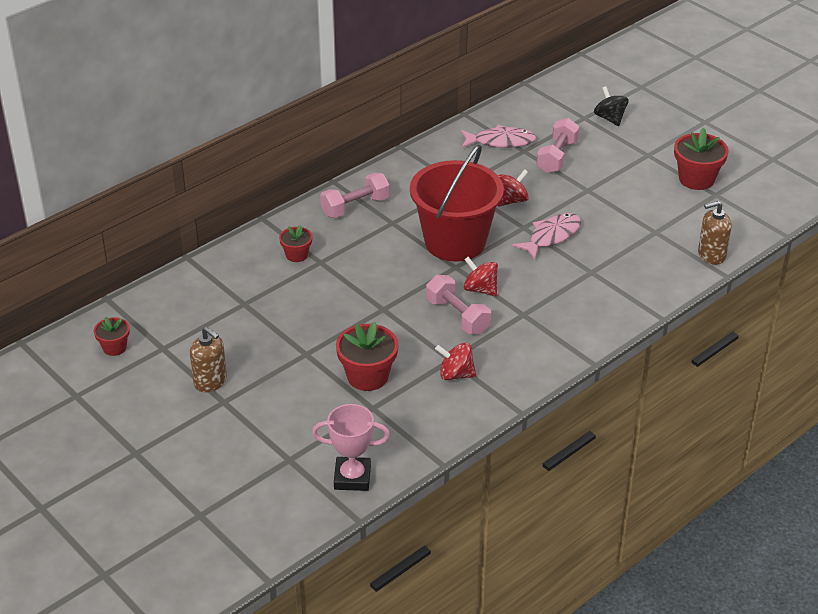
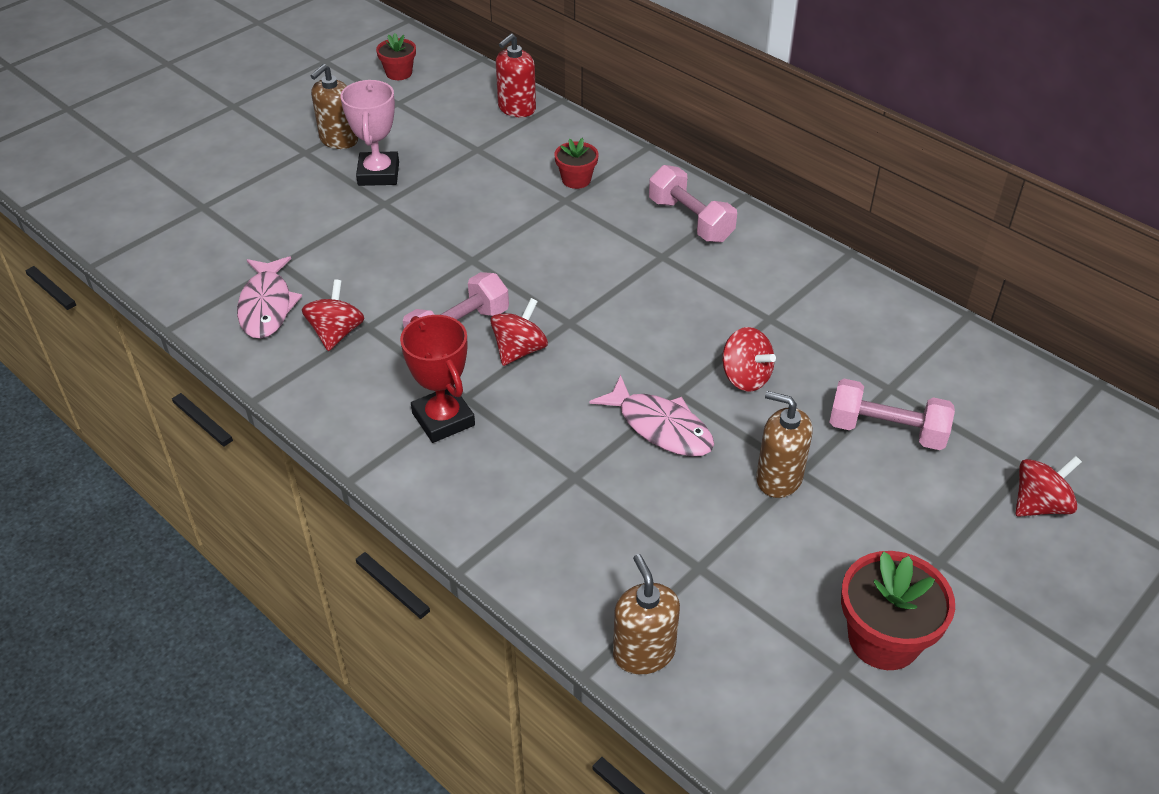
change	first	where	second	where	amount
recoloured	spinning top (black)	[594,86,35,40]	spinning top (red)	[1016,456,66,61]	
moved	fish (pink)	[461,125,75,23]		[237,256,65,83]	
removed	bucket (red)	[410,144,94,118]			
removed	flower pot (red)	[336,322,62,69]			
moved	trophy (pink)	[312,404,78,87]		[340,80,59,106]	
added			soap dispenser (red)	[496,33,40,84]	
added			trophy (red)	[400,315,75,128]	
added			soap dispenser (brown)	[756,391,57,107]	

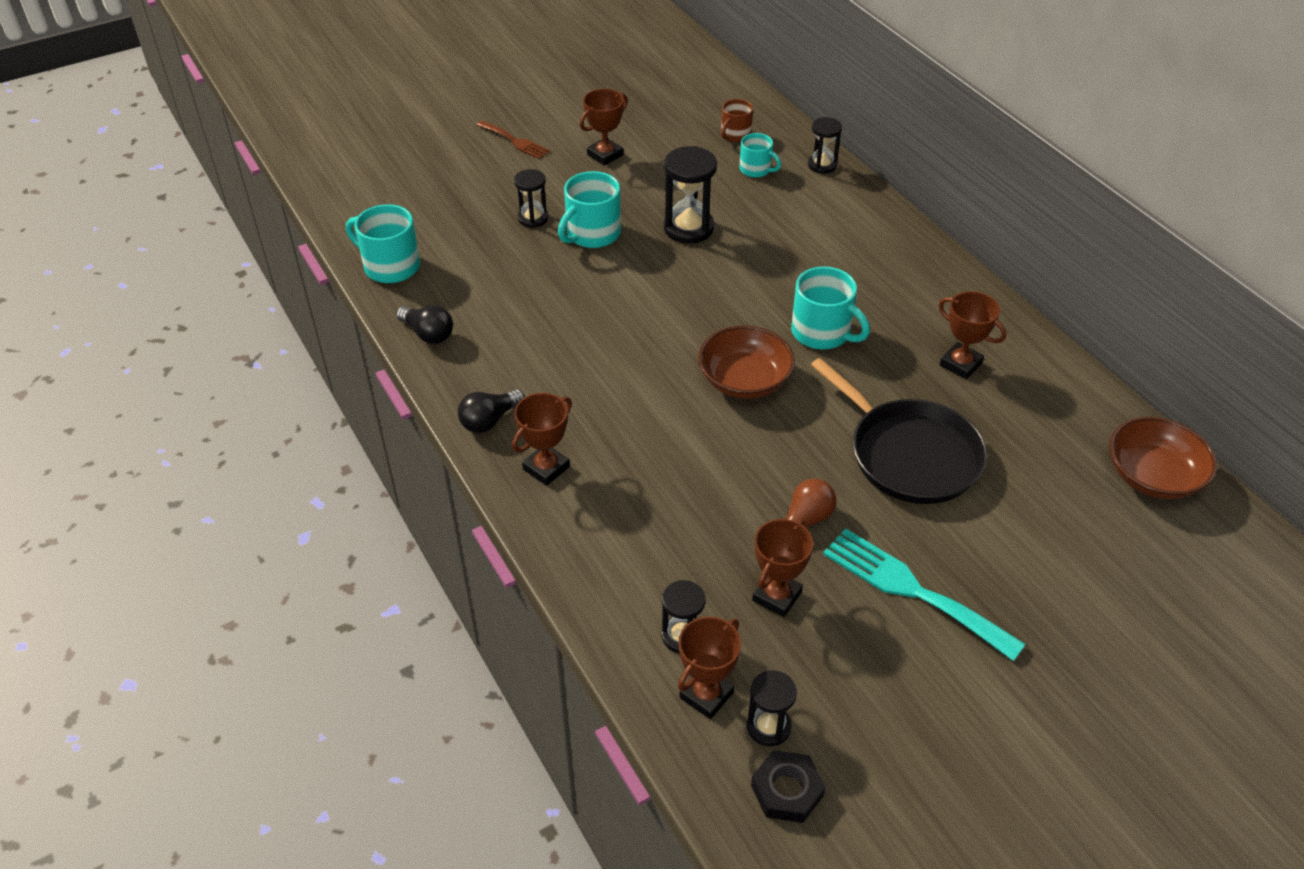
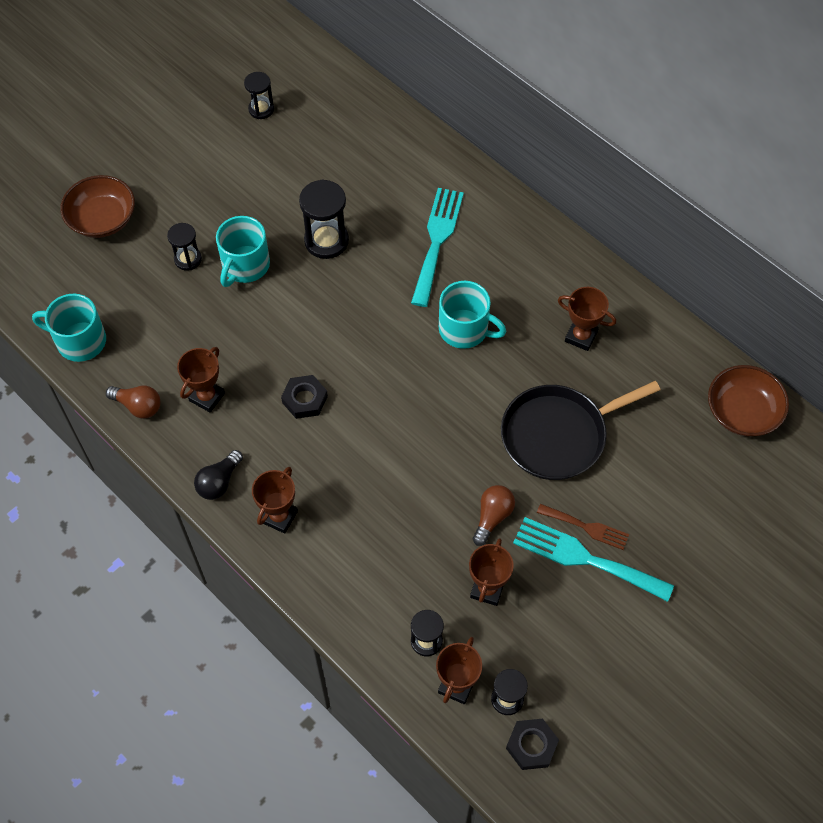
change	first	where	second	where	amount
moved	trophy (brown)	[580,89,48,77]		[177,347,48,65]	
removed	mug (brown)	[721,99,32,43]			
moved	hourglass (black)	[808,117,34,57]		[244,72,30,47]	
moved	fork (brown)	[477,120,73,39]		[537,504,92,46]	
removed	mug (turquoise)	[739,133,42,45]			
recoloured	light bulb (black)	[396,305,57,39]	light bulb (brown)	[106,386,55,33]	
moved	bowl (brown)	[698,326,97,73]		[60,175,75,63]	
turned	pan (black)	[811,358,176,146]		[501,381,160,99]	120 degrees clockwise
added			fork (turquoise)	[411,188,53,119]	
added			nut (black)	[281,375,47,44]	

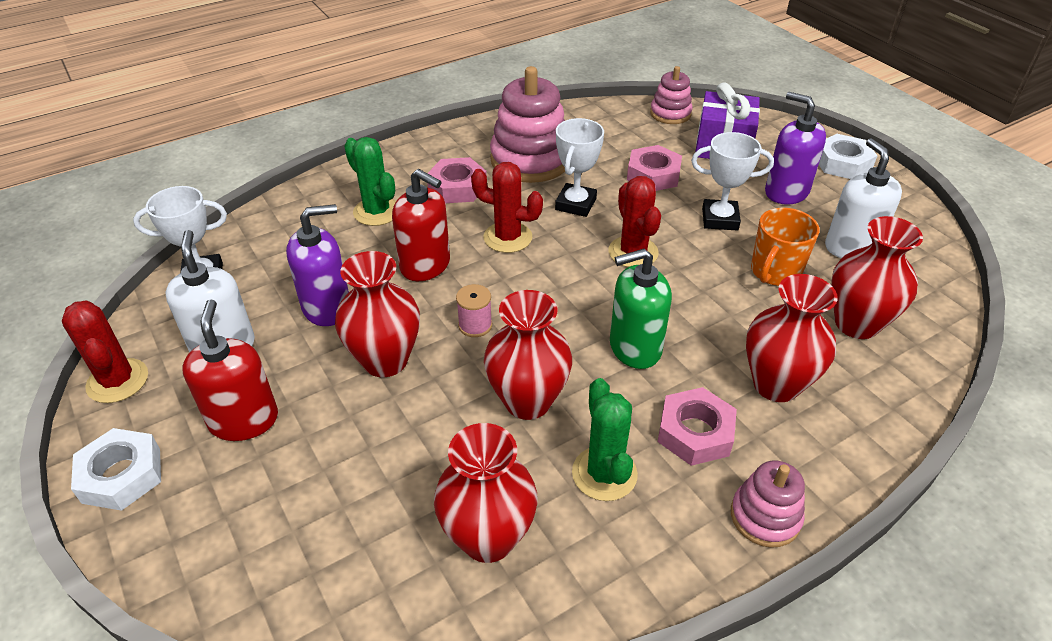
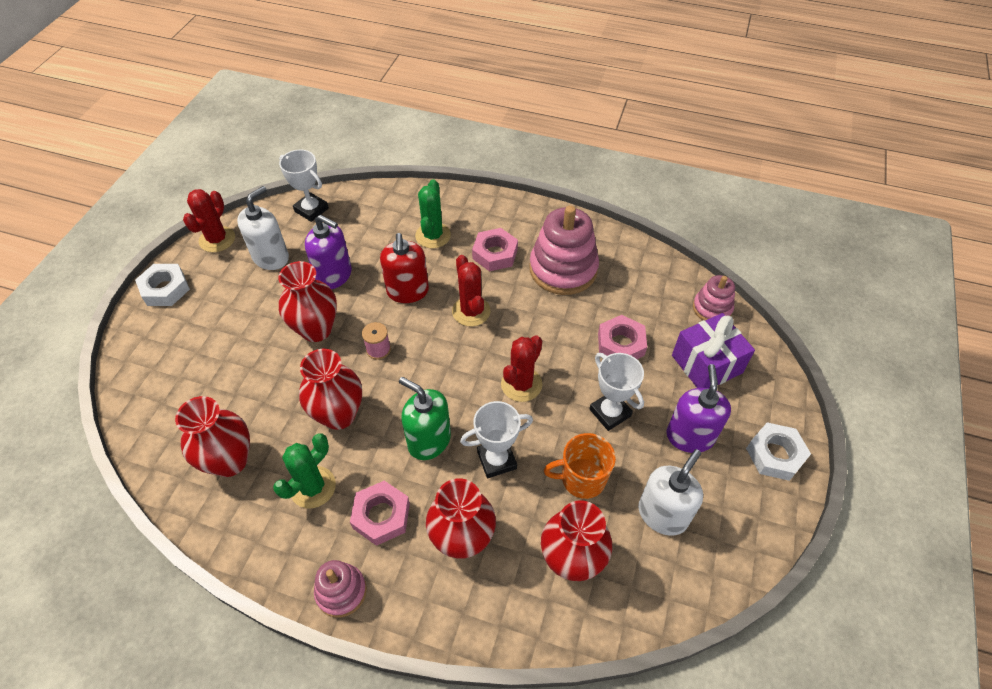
change	first	where	second	where	amount
moved	trophy (white)	[555,118,49,99]		[460,401,73,77]	
removed	soap dispenser (red)	[182,299,96,142]			

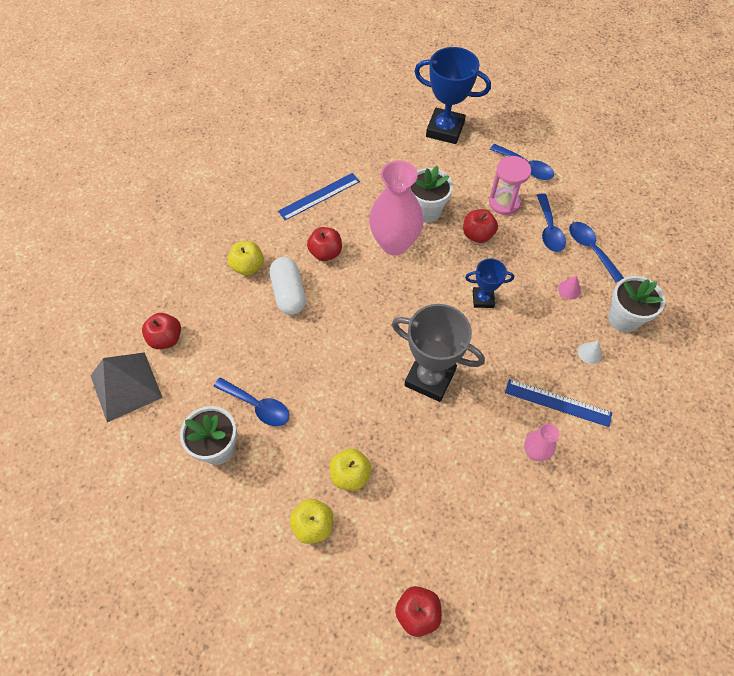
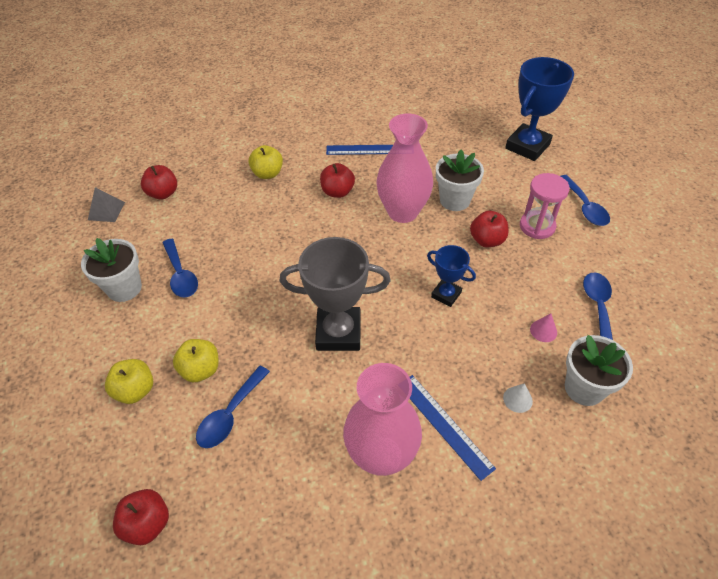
change	first	where	second	where	amount
turned	trophy (blue)	[414,47,77,97]		[505,57,69,104]	75 degrees clockwise
moved	spoon (blue)	[537,193,29,59]		[196,366,74,82]	
removed	capsule (white)	[270,257,36,58]			
turned	trophy (grey)	[392,304,93,98]		[279,237,112,114]	60 degrees counterclockwise
resized	pyramid (grey)	[91,352,72,70]		[88,187,37,35]	x0.55
resized	vase (pink)	[524,423,36,38]		[343,363,79,113]	x2.06

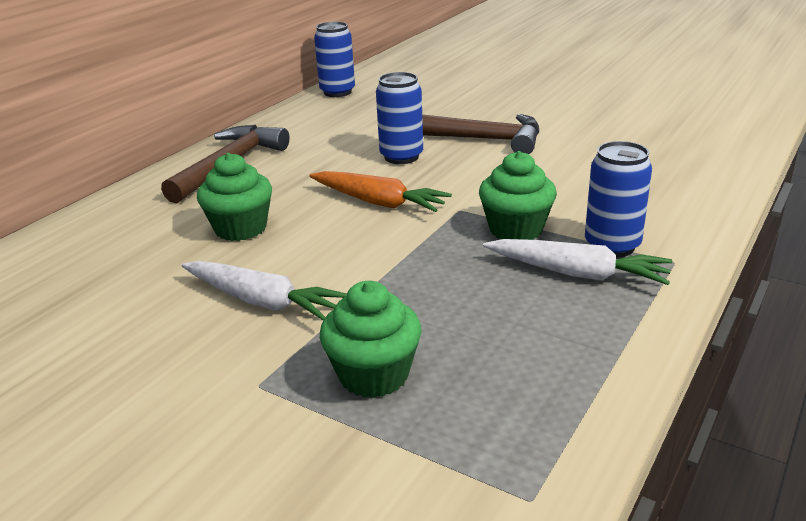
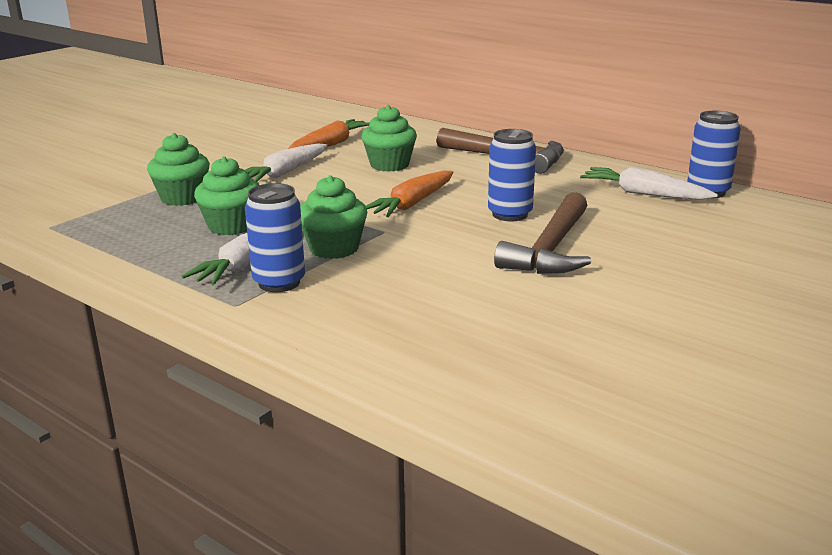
change	first	where	second	where	amount
added			carrot (orange)	[288,119,82,30]	
added			cupcake (green)	[194,156,65,79]	
added			carrot (white)	[580,167,138,33]	

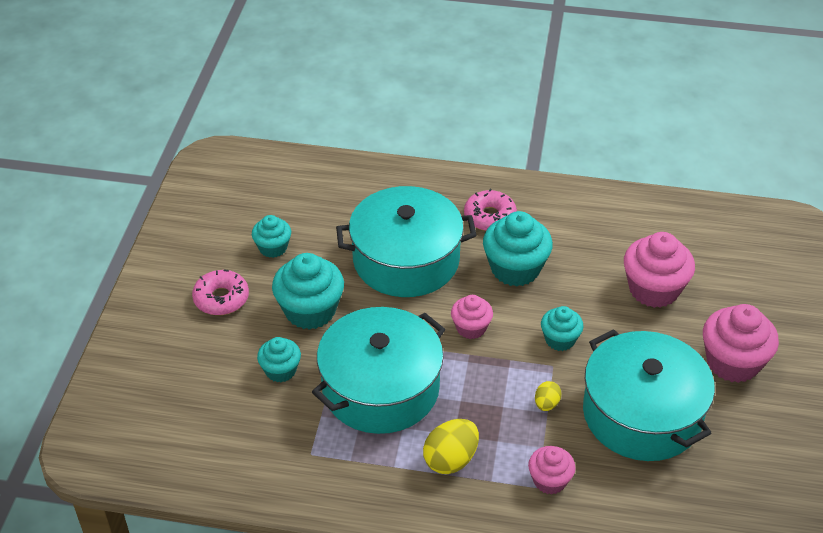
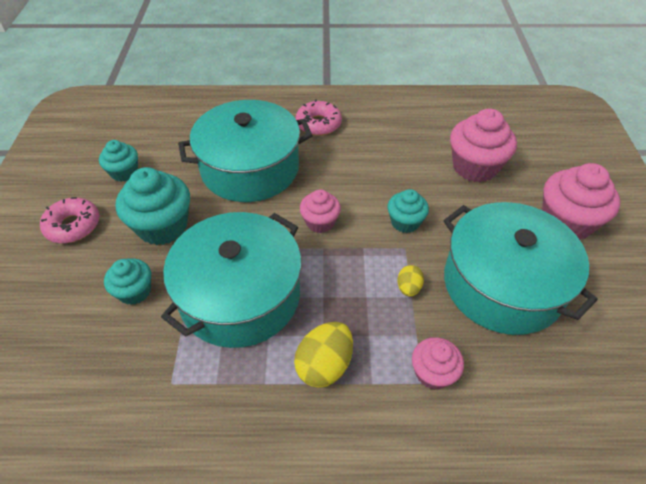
change	first	where	second	where	amount
removed	cupcake (turquoise)	[483,211,70,76]			

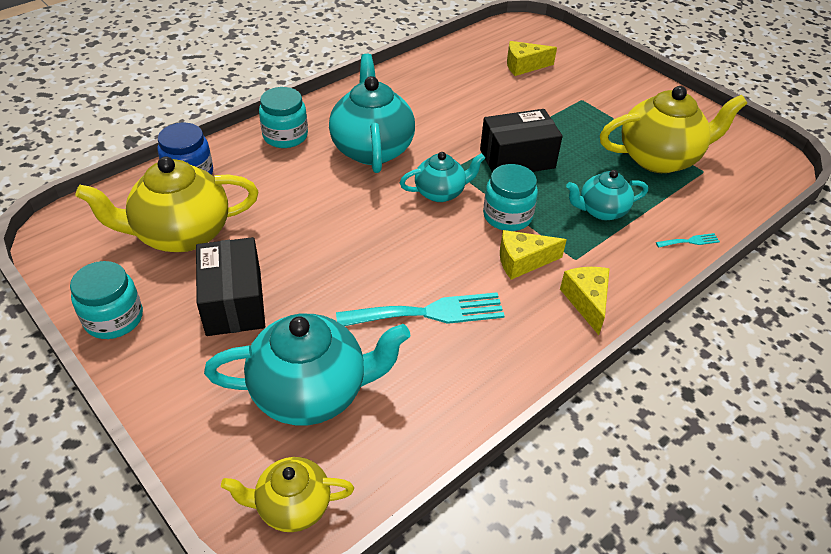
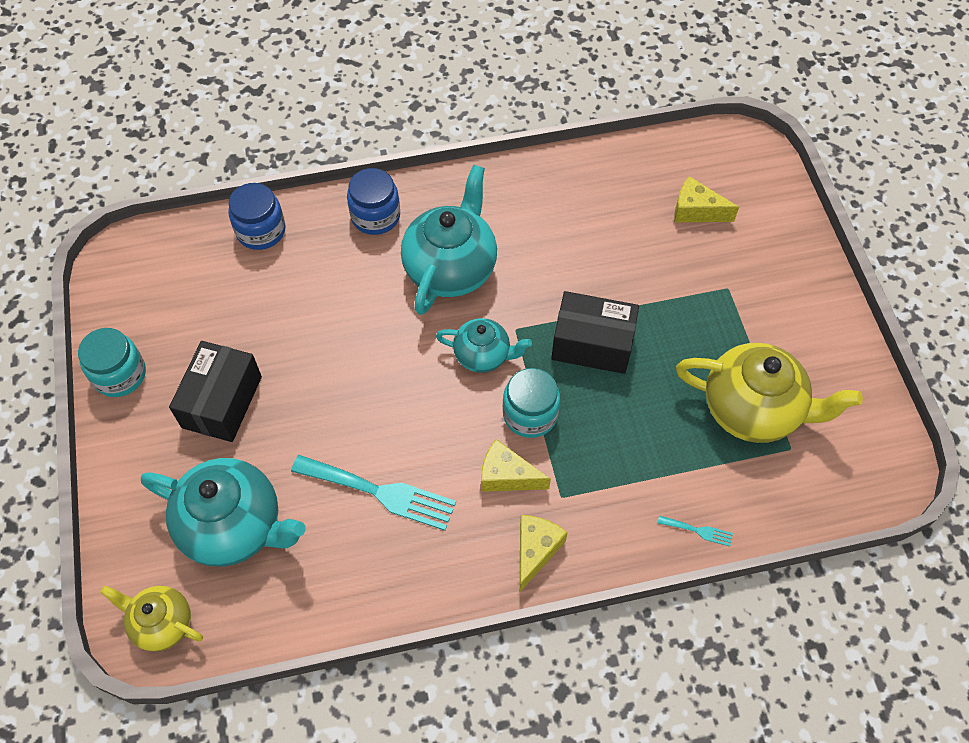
change	first	where	second	where	amount
recoloured	jar (turquoise)	[259,87,49,61]	jar (blue)	[347,168,53,67]	
removed	teapot (yellow)	[75,156,183,96]			
removed	teapot (turquoise)	[566,170,82,50]			

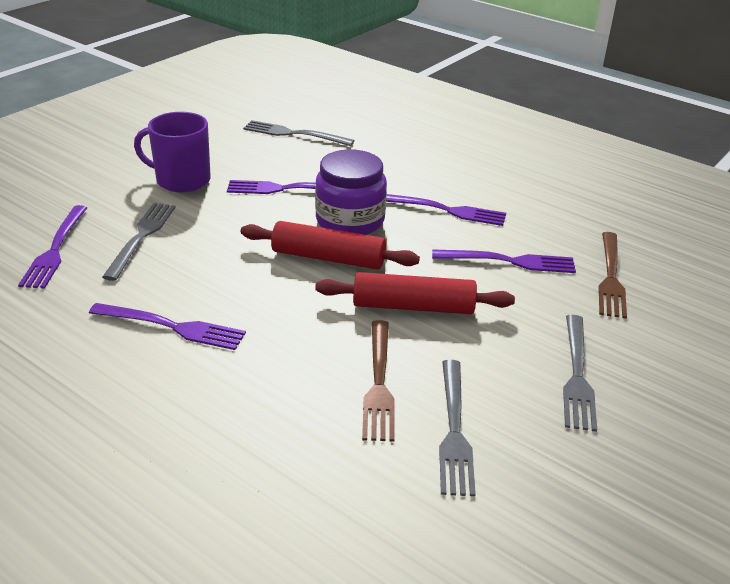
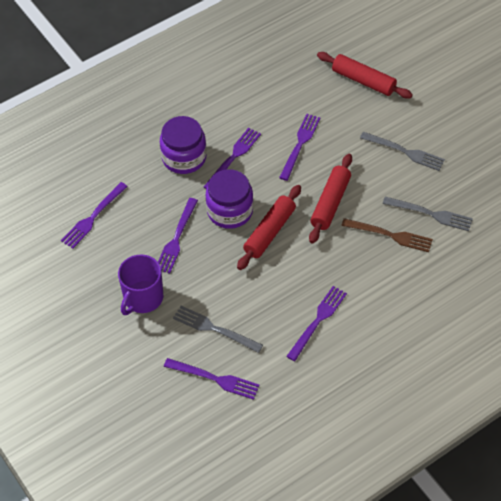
change	first	where	second	where	amount
recoloured	fork (grey)	[243,120,112,26]	fork (purple)	[61,182,67,67]	
removed	fork (brown)	[598,232,29,87]			
added			rolling pin (red)	[317,52,96,47]	
added			jar (purple)	[160,116,47,58]	

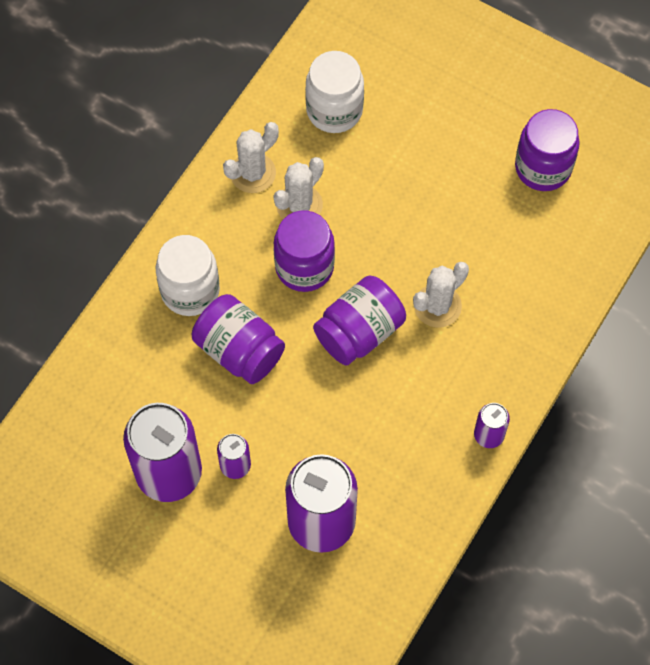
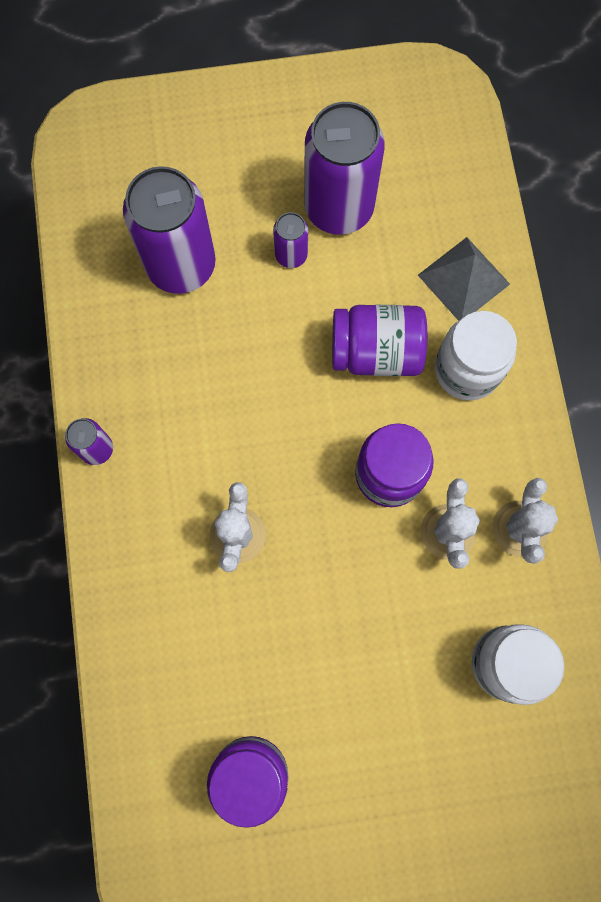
change	first	where	second	where	amount
removed	jar (purple)	[313,276,93,90]			
added			pyramid (grey)	[418,237,92,84]	

